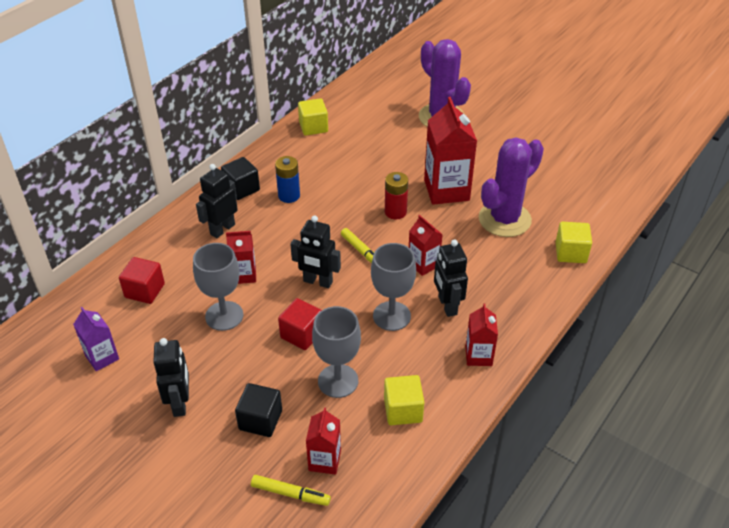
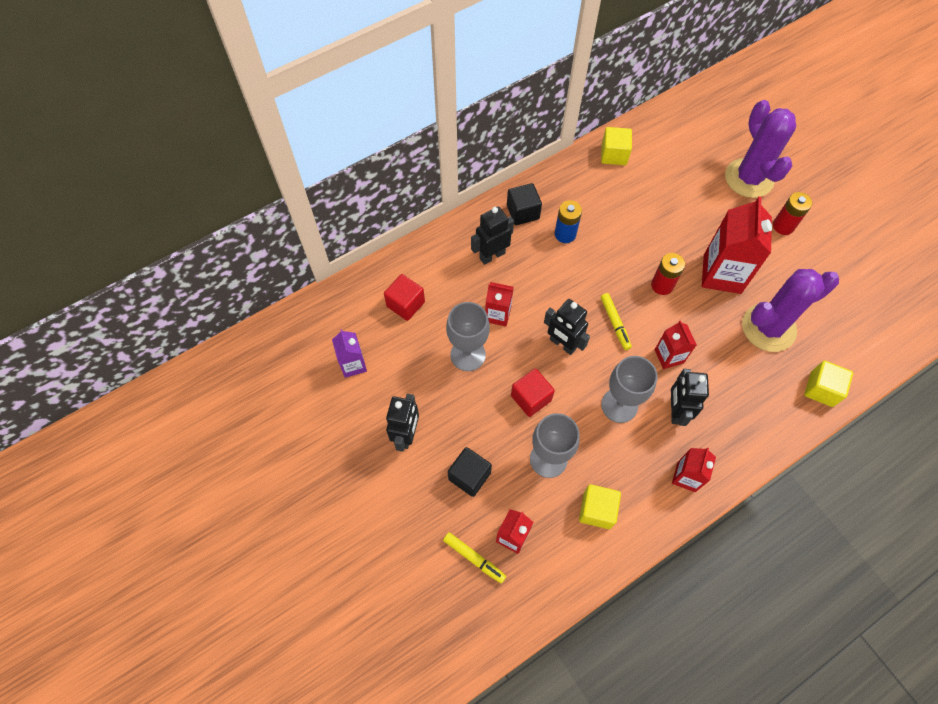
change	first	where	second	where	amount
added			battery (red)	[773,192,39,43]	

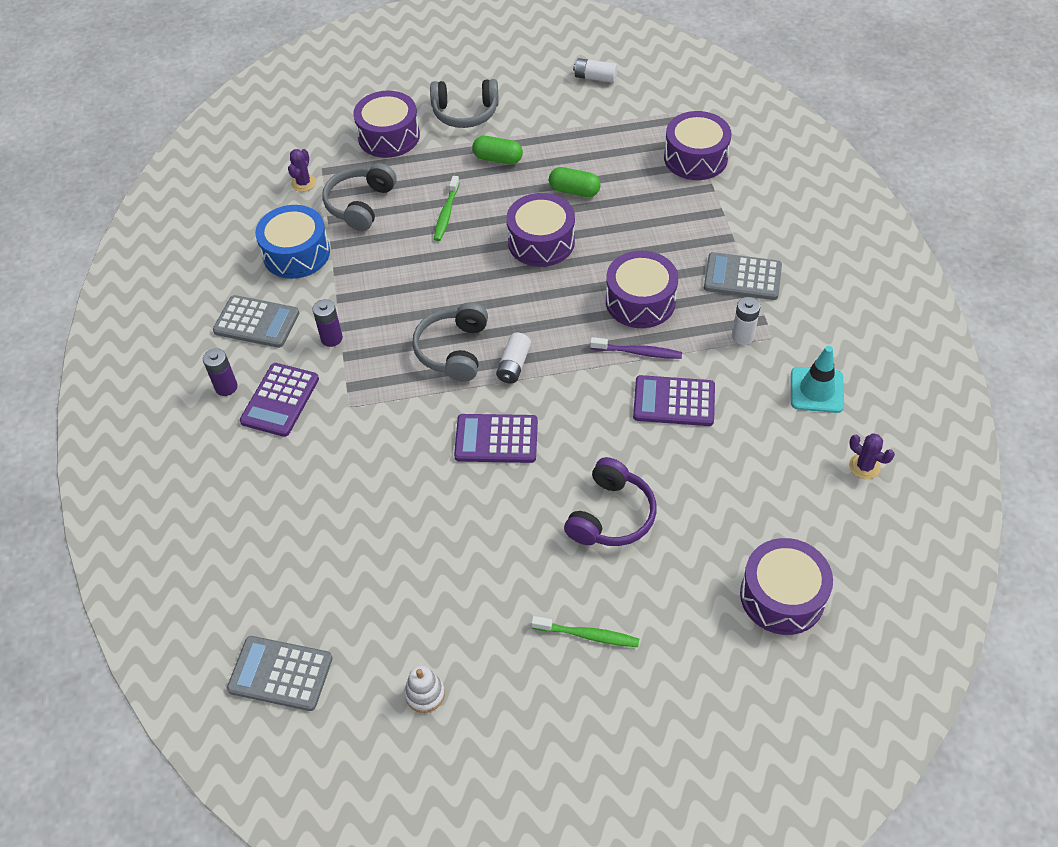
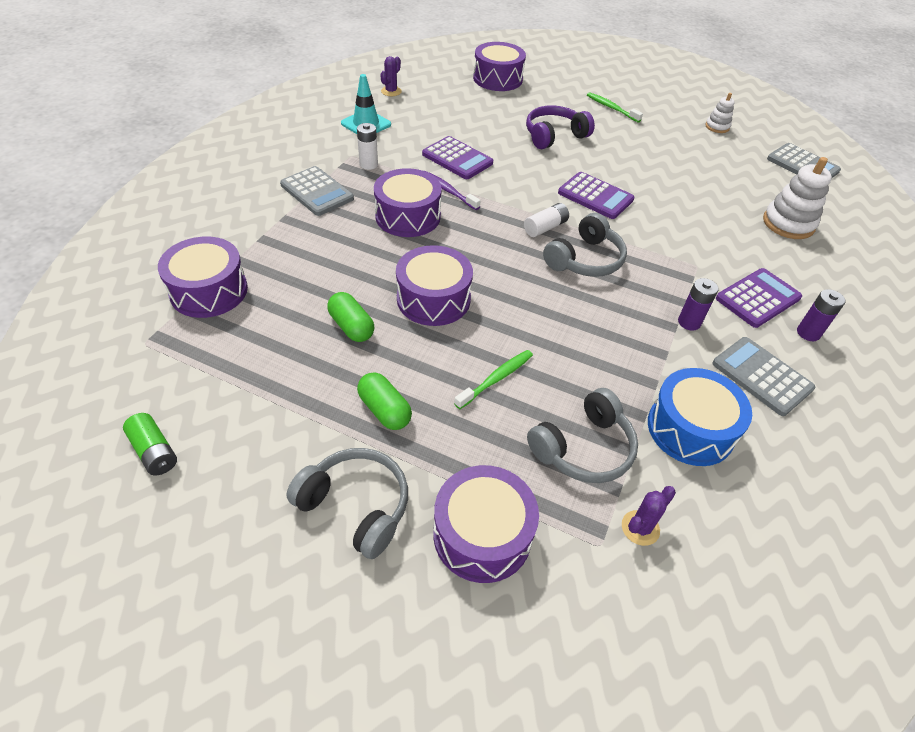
change	first	where	second	where	amount
recoloured	battery (white)	[573,58,44,25]	battery (green)	[123,413,54,62]	
turned	cactus (purple)	[849,433,46,46]		[380,56,22,40]	45 degrees clockwise
added			stacking toy (white)	[763,157,69,82]	

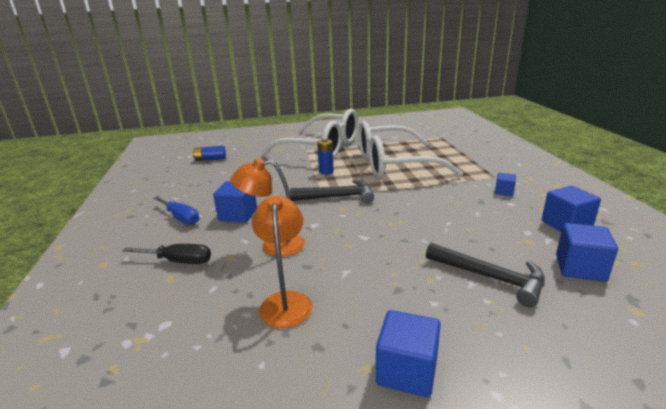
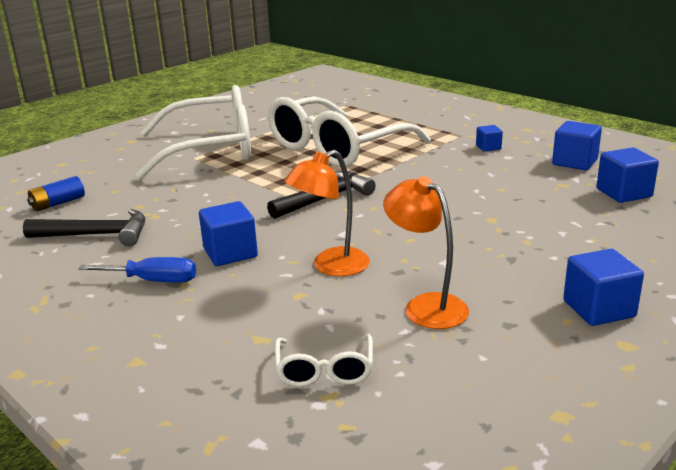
change	first	where	second	where	amount
removed	battery (blue)	[317,138,17,37]			
moved	hammer (black)	[426,243,119,64]		[23,209,122,37]	
removed	screwdriver (black)	[122,244,89,20]			
added			glasses (white)	[275,334,98,53]	

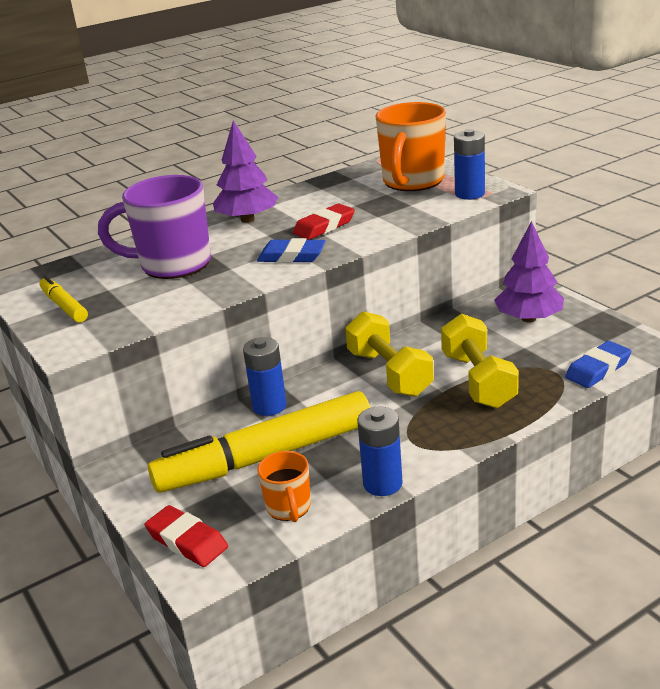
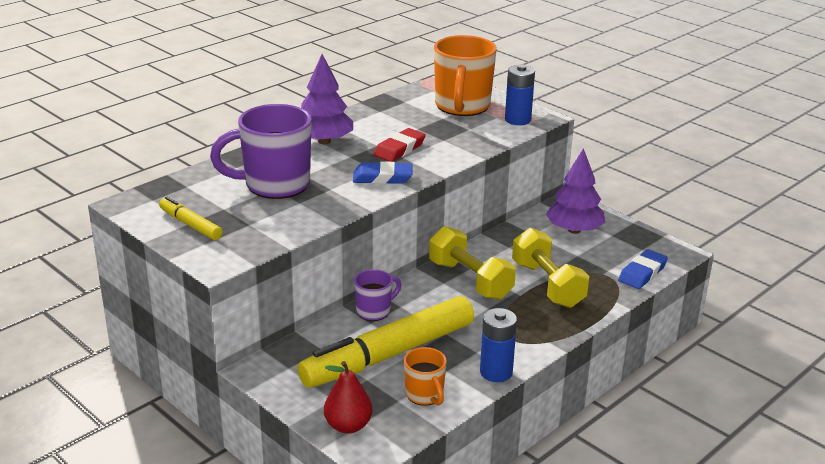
change	first	where	second	where	amount
replaced	battery (blue)	[243,337,44,79]	mug (purple)	[354,269,48,52]	
replaced	eraser (red)	[144,505,84,62]	pear (red)	[324,361,48,73]	

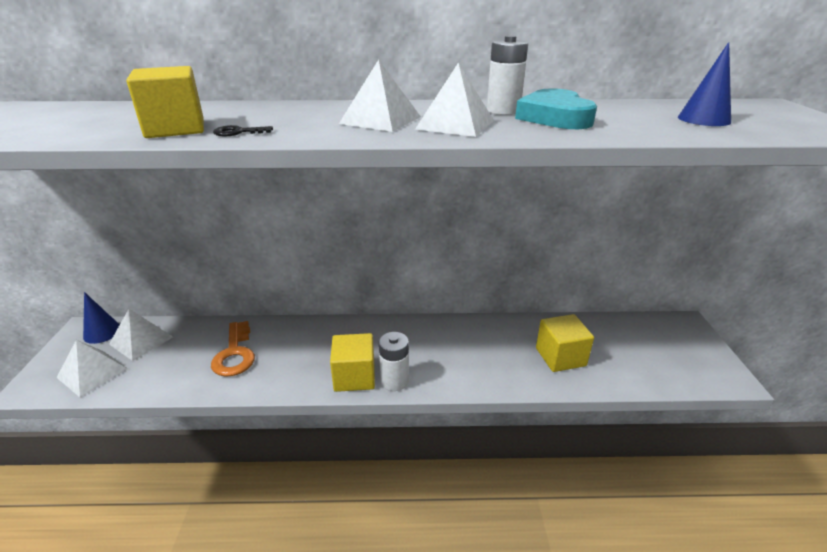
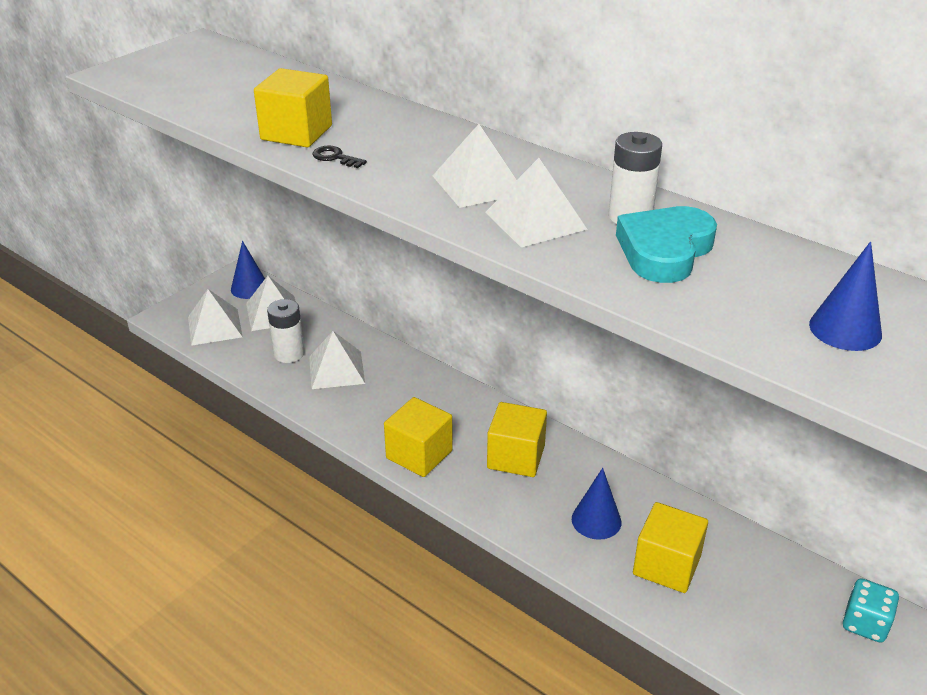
change	first	where	second	where	amount
replaced	key (orange)	[211,321,44,56]	pyramid (white)	[309,331,56,58]	
moved	battery (white)	[379,332,30,59]		[267,299,37,64]	
added			cube (yellow)	[487,402,60,75]	
added			cone (blue)	[572,468,49,72]	
added			dice (turquoise)	[843,578,56,65]	

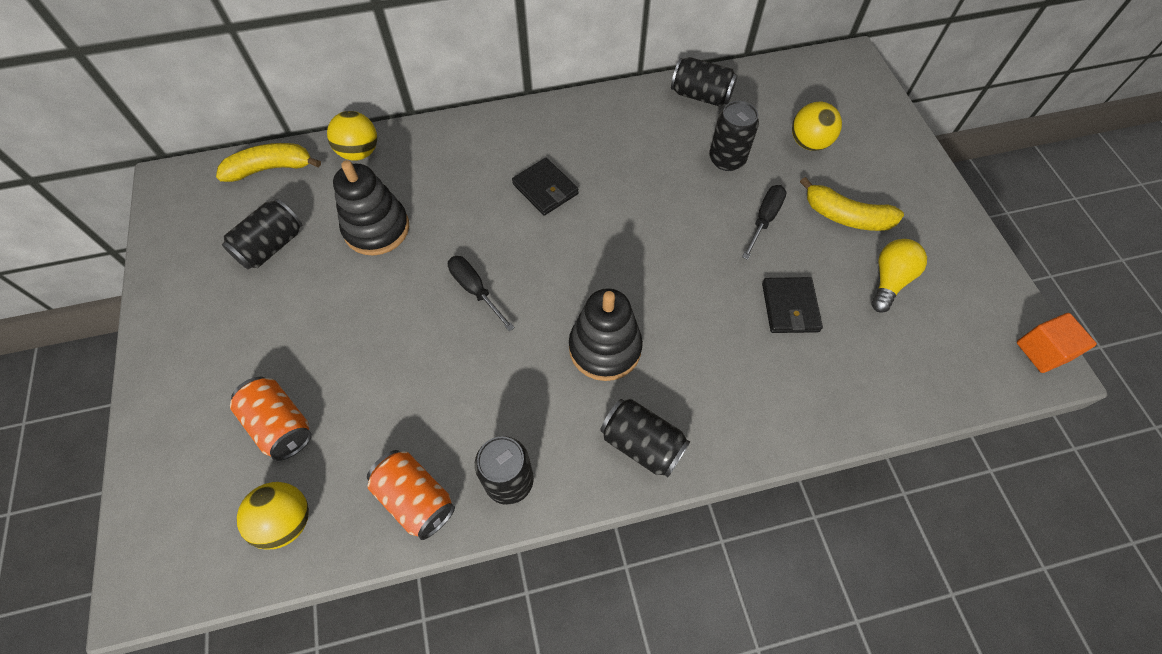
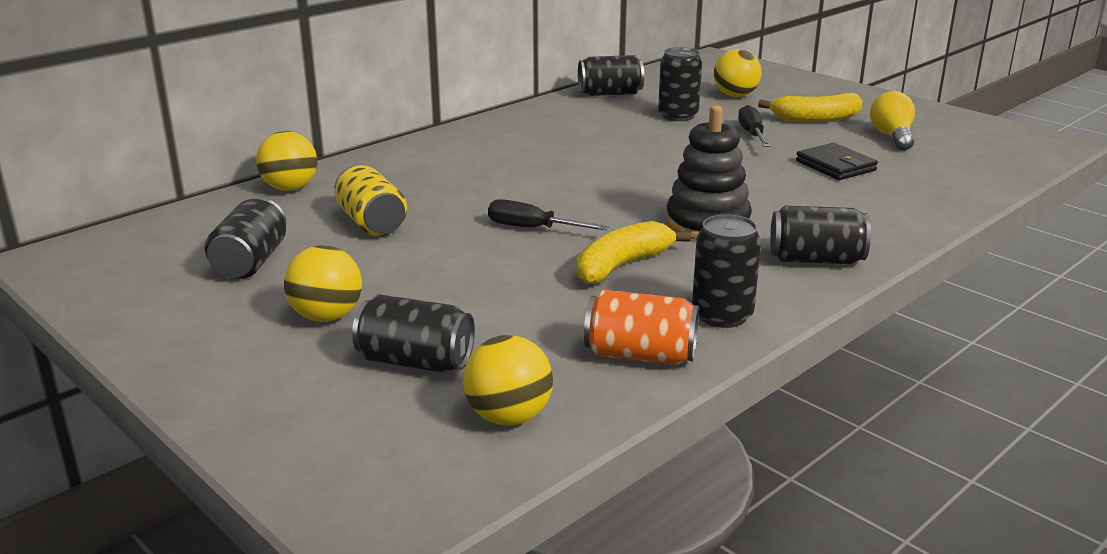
change	first	where	second	where	amount
moved	banana (yellow)	[216,143,105,39]		[577,221,114,63]	
removed	wallet (black)	[512,158,66,58]			
replaced	stacking toy (black)	[333,160,76,96]	can (yellow)	[335,165,72,71]	
removed	cube (orange)	[1017,313,80,60]			
recoloured	can (orange)	[230,377,82,84]	can (black)	[352,294,123,79]	
added			ball (yellow)	[284,245,78,77]	

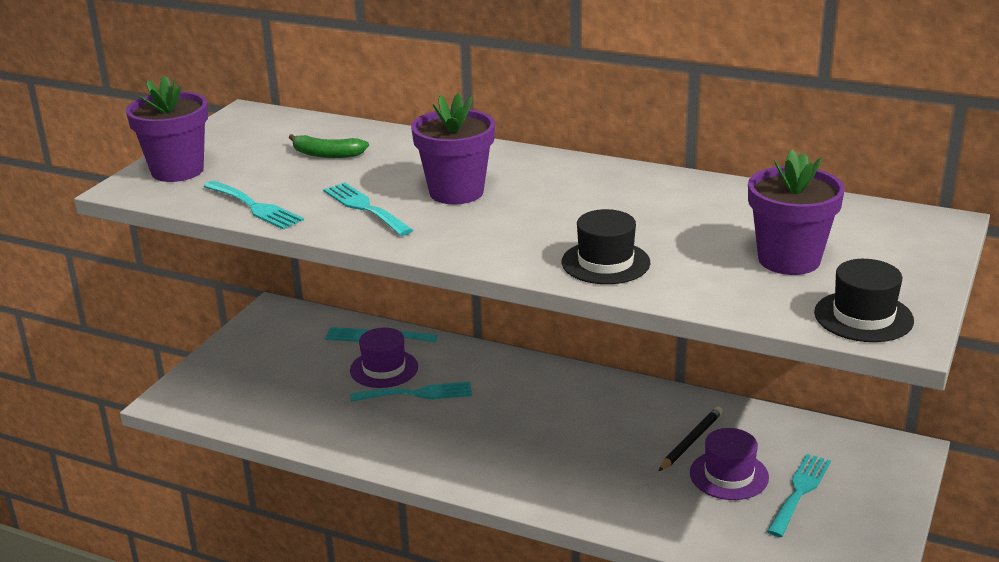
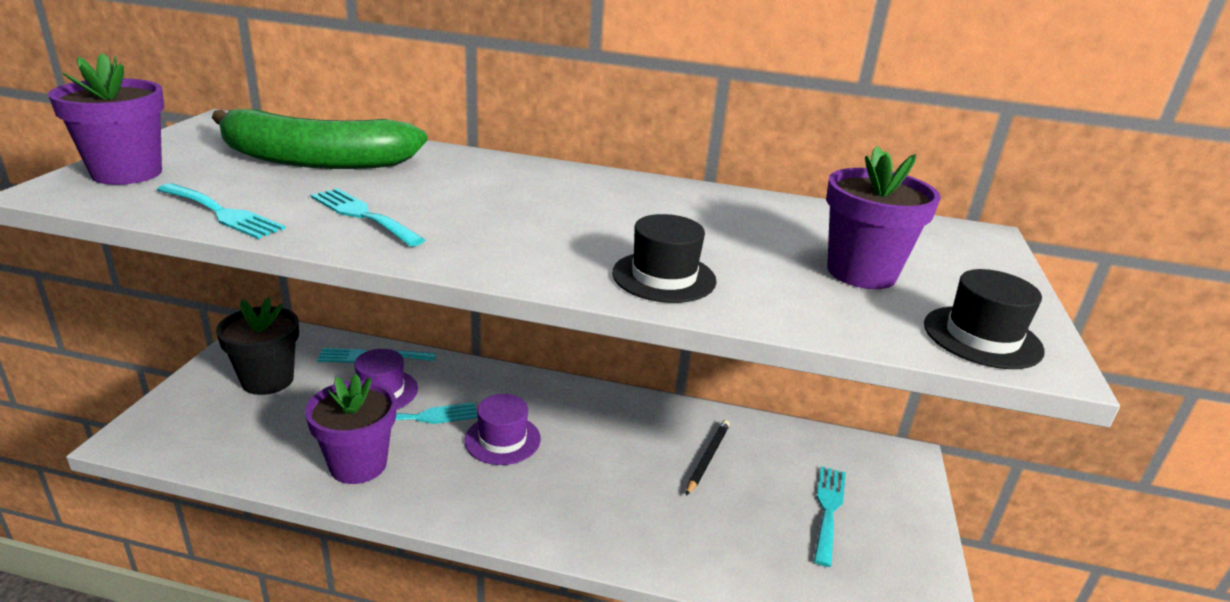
change	first	where	second	where	amount
moved	flower pot (purple)	[411,93,84,111]		[305,374,91,110]	
resized	banana (green)	[288,134,81,24]		[212,109,215,60]	x2.30
moved	hat (purple)	[690,428,79,72]		[464,394,77,71]	
added			flower pot (black)	[216,297,83,98]	

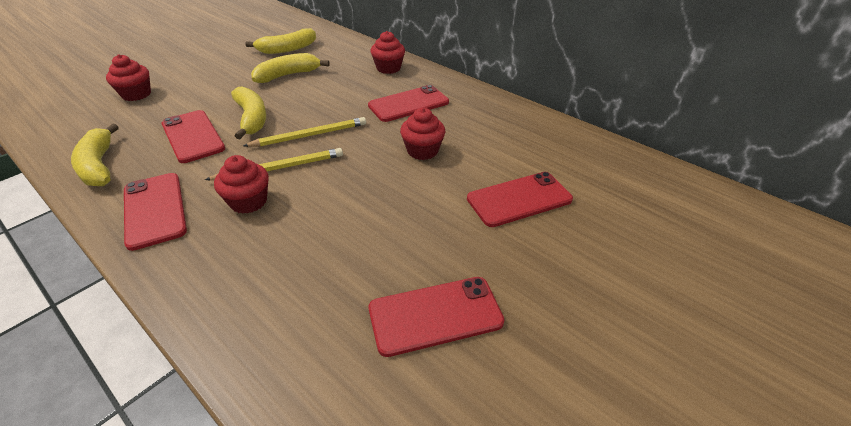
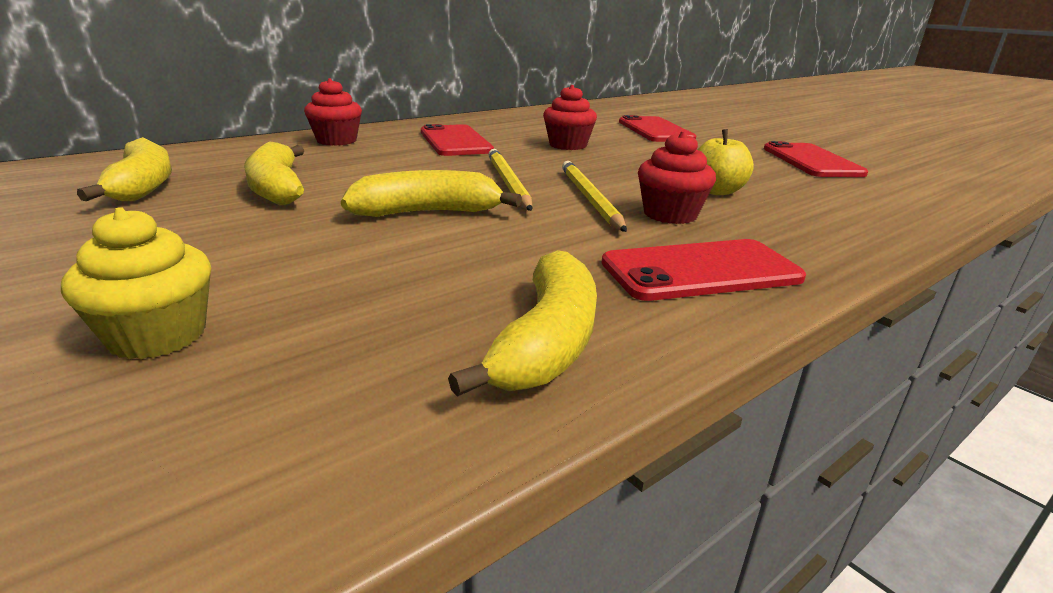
change	first	where	second	where	amount
recoloured	cupcake (red)	[106,54,45,47]	cupcake (yellow)	[61,207,150,152]	
removed	phone (red)	[161,110,64,53]			
turned	banana (yellow)	[71,124,48,62]		[448,250,149,147]	60 degrees counterclockwise
added			apple (yellow)	[698,129,56,66]	

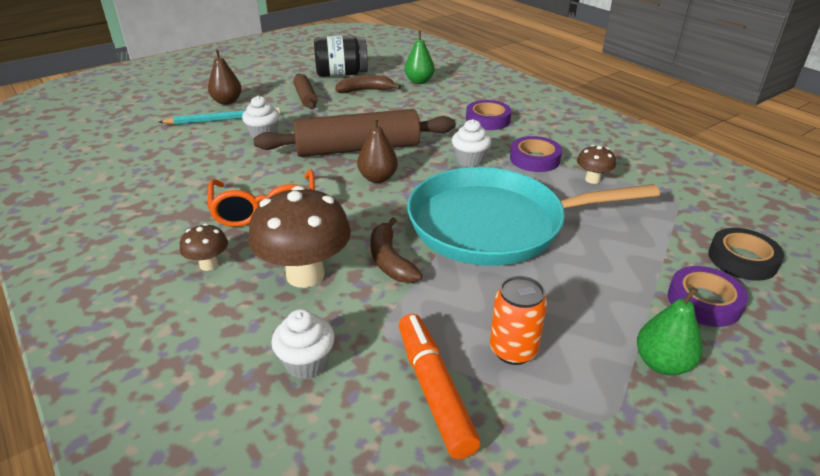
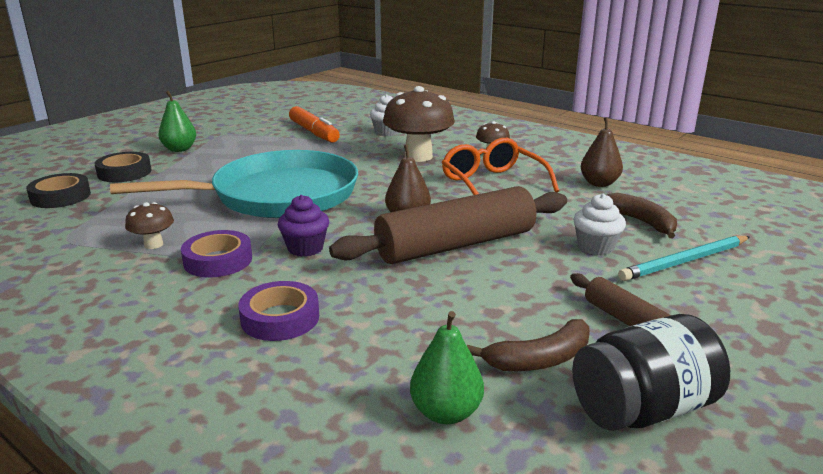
change	first	where	second	where	amount
moved	pear (brown)	[208,49,34,56]		[581,117,42,70]	
recoloured	cupcake (white)	[452,119,39,48]	cupcake (purple)	[278,195,51,62]	
moved	banana (brown)	[370,217,53,66]		[607,193,70,45]	
recoloured	tape (purple)	[668,266,80,61]	tape (black)	[94,152,57,30]	
removed	can (orange)	[490,276,57,89]			

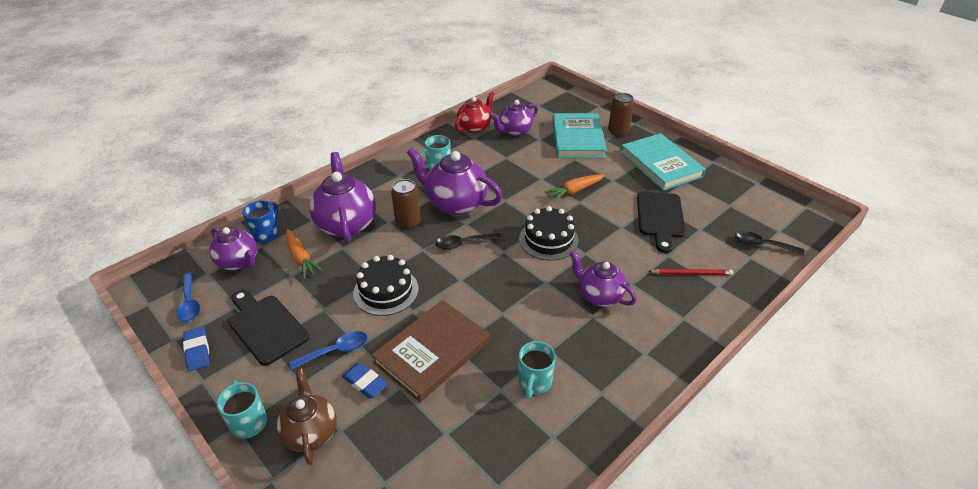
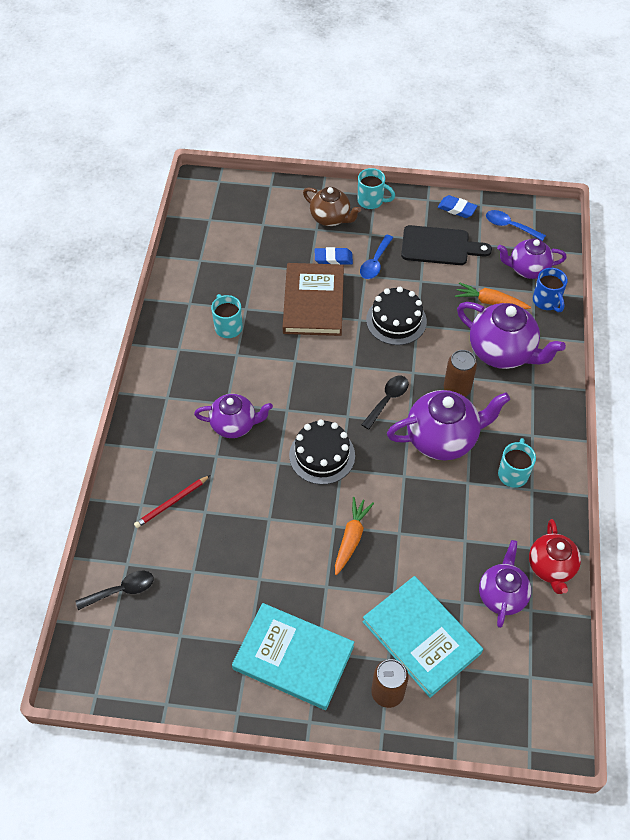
change	first	where	second	where	amount
removed	cutting board (black)	[637,191,49,62]			

